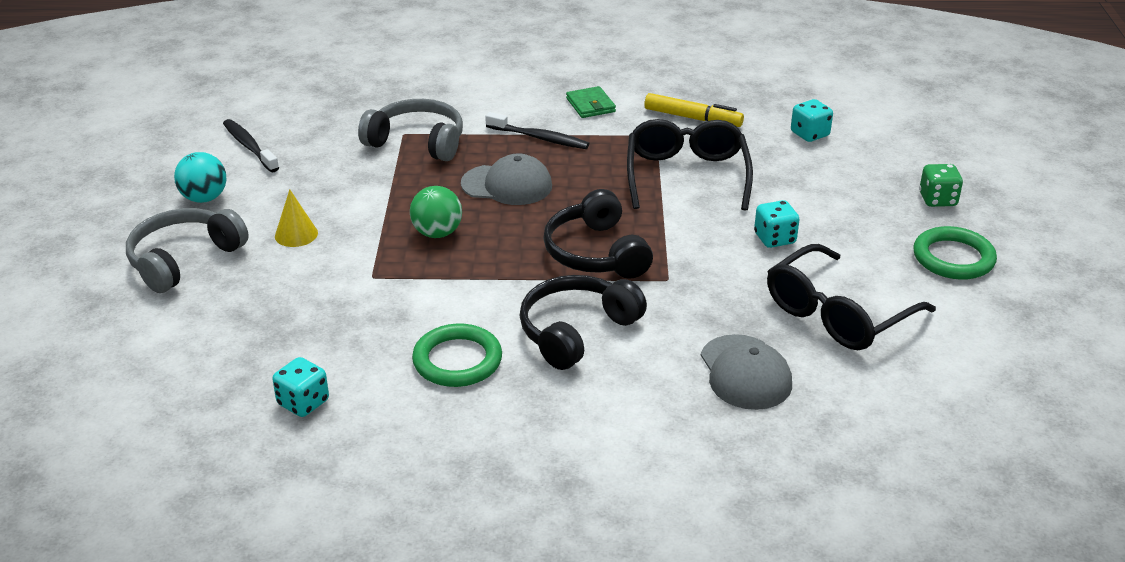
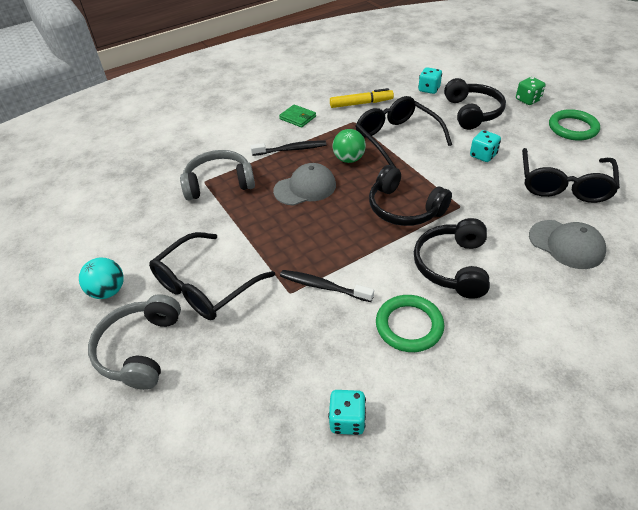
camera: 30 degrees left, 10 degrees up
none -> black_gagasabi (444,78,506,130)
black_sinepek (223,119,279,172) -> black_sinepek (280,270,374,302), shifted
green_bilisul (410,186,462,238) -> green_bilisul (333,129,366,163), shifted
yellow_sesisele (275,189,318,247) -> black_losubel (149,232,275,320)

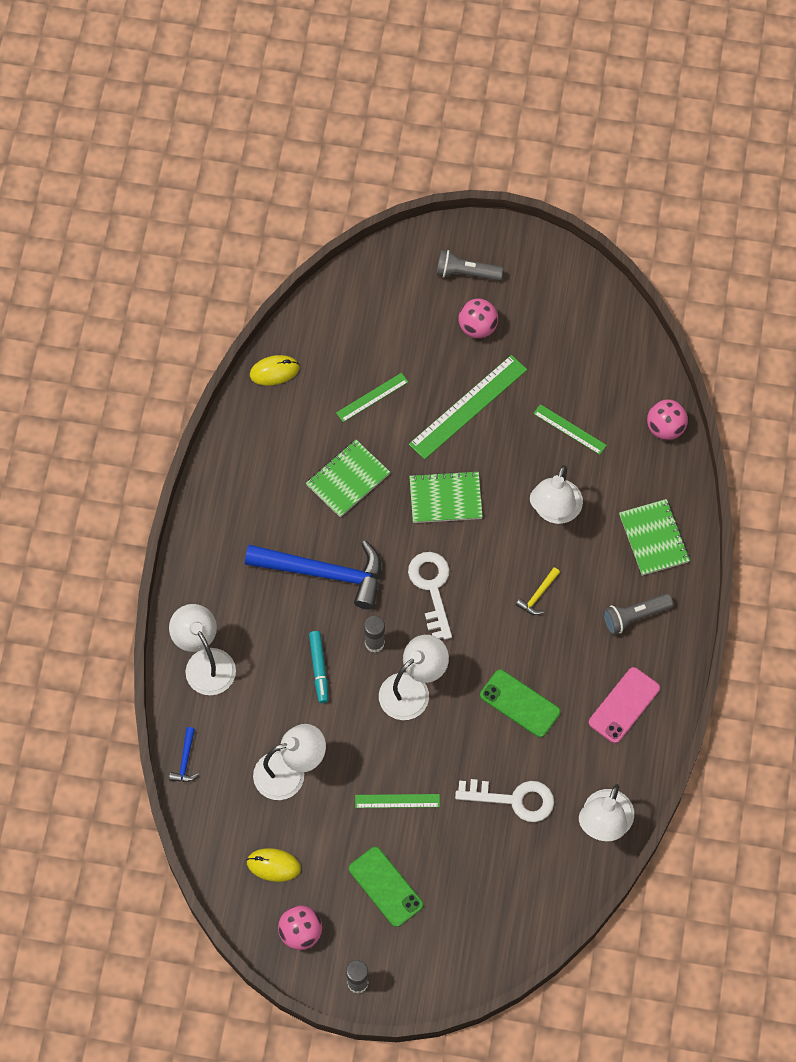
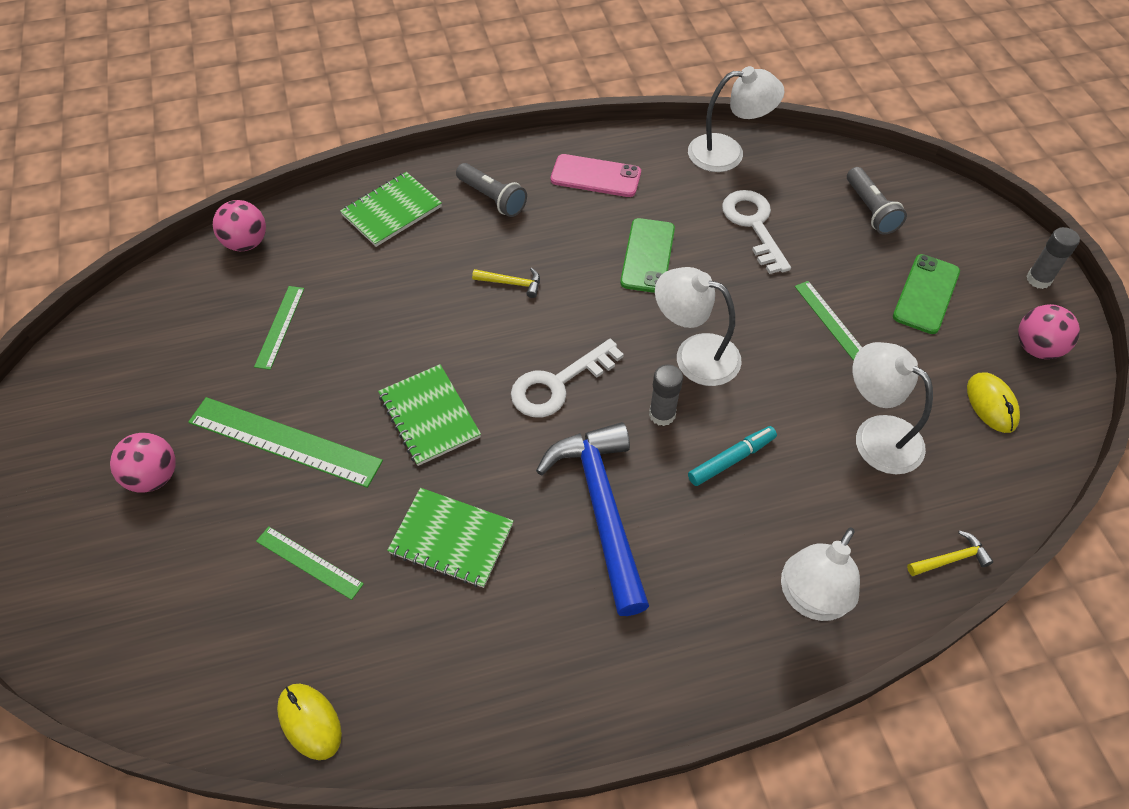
camera: 115 degrees left, 10 degrees down
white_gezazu (530,465,583,524) -> none
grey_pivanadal (437,250,503,281) -> grey_pivanadal (847,167,907,235), shifted
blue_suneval (169,727,199,782) -> yellow_suneval (907,530,993,576)

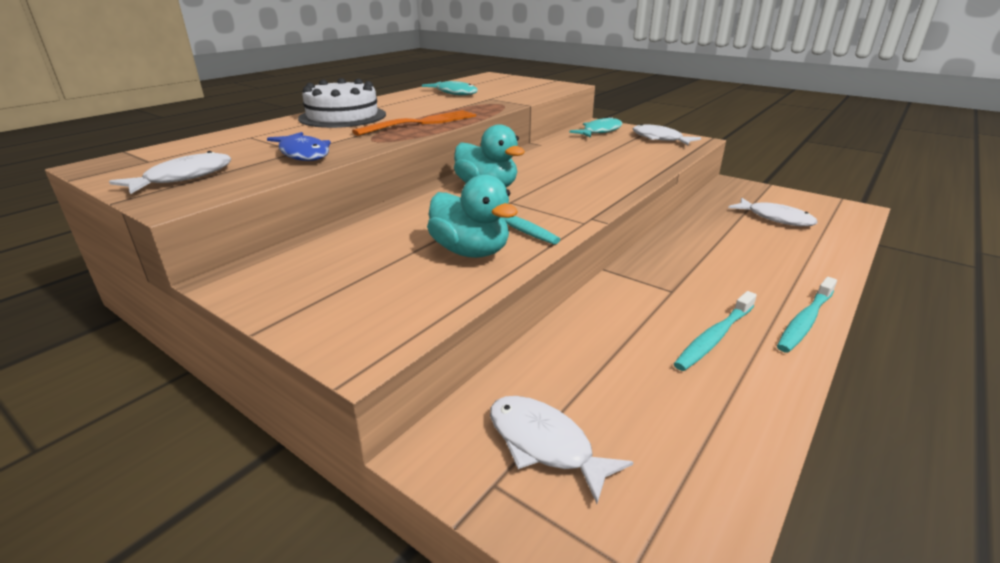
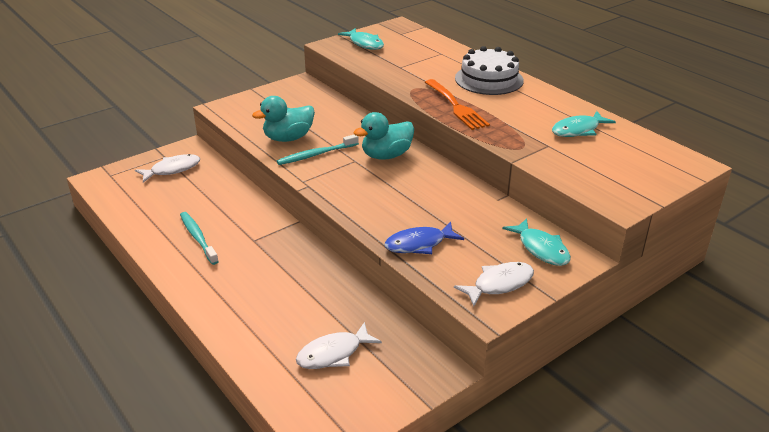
camera: 105 degrees right, 5 degrees up
turquoise_sinepek (777,277,837,353) -> none
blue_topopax (267,132,331,161) -> blue_topopax (384,222,464,254), shifted
white_topopax (109,151,232,194) -> turquoise_topopax (338,28,384,50)

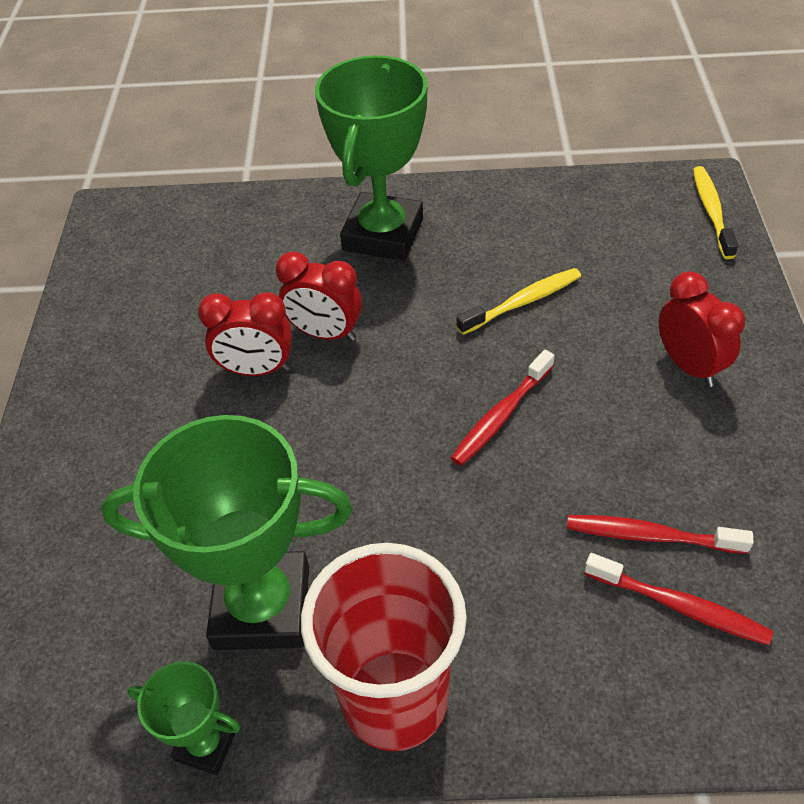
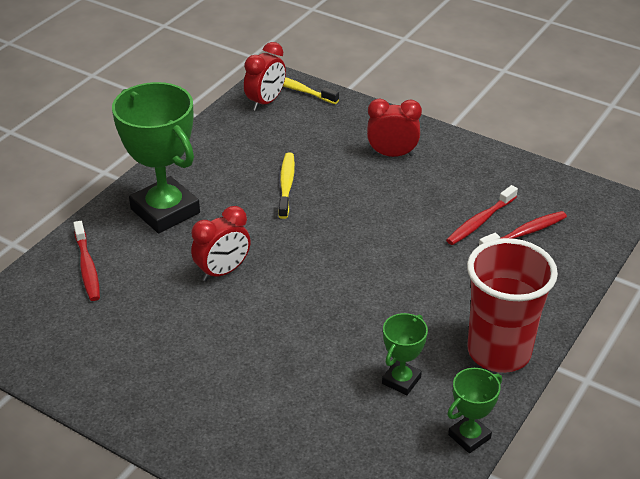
camera: 60 degrees left, 10 degrees down
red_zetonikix (198,292,292,376) -> red_zetonikix (244,42,286,111), shifted
red_sinepek (451,350,554,466) -> red_sinepek (73,221,100,301), shifted
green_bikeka (101,415,352,650) -> green_bikeka (382,313,428,395), x0.49

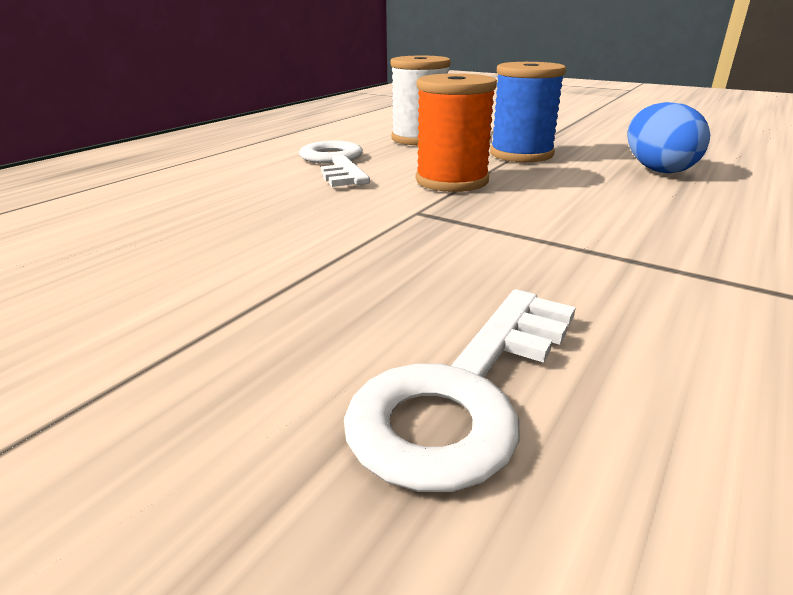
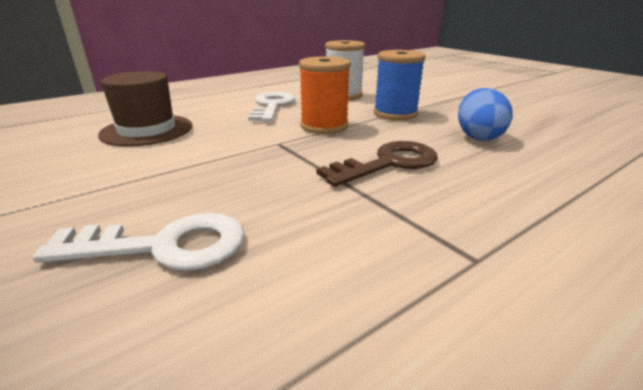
camera: 20 degrees right, 0 degrees up
none -> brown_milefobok (98,71,192,146)
none -> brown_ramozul (316,141,438,187)
white_ramozul (344,289,576,492) -> white_ramozul (33,213,245,271), 150 degrees counterclockwise

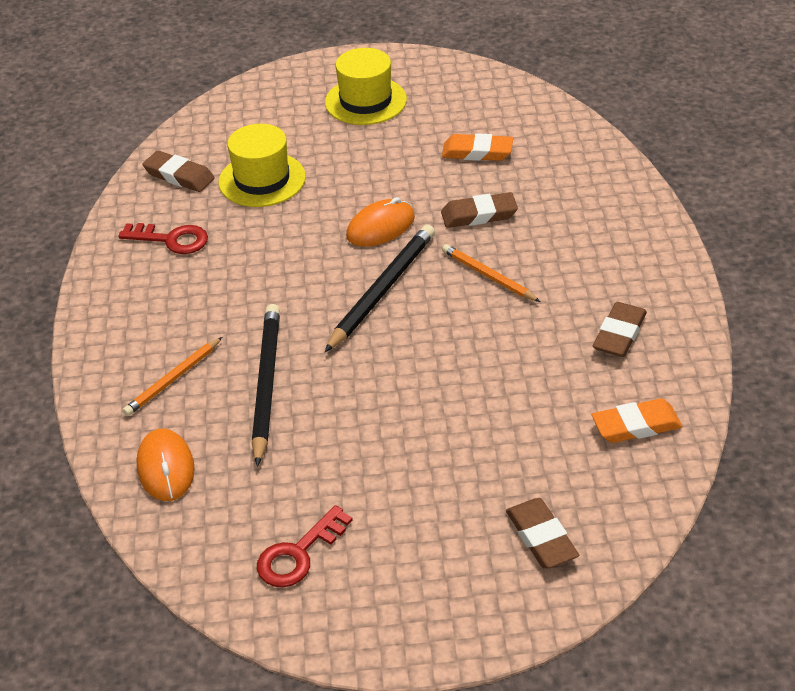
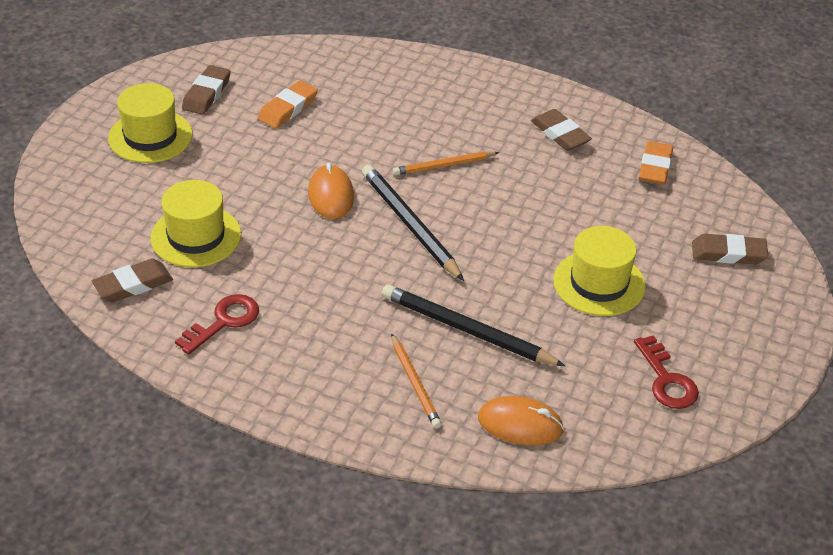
camera: 65 degrees left, 0 degrees up
none -> yellow_milefobok (553,226,646,316)
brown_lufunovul (441,192,518,228) -> brown_lufunovul (182,65,231,115), shifted

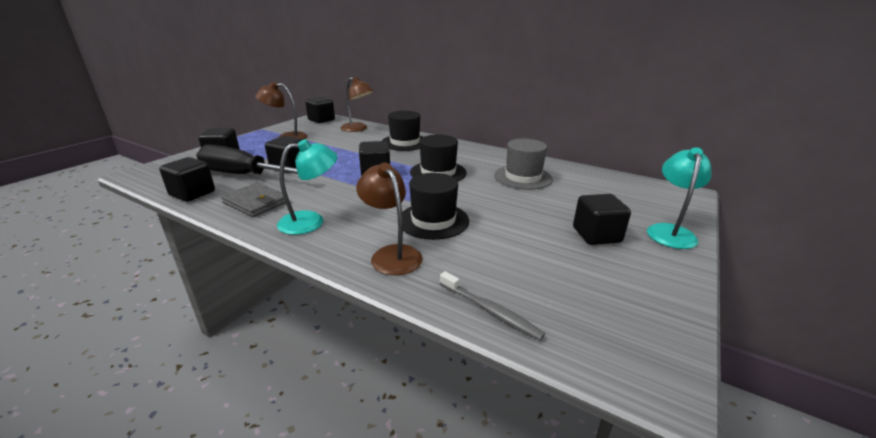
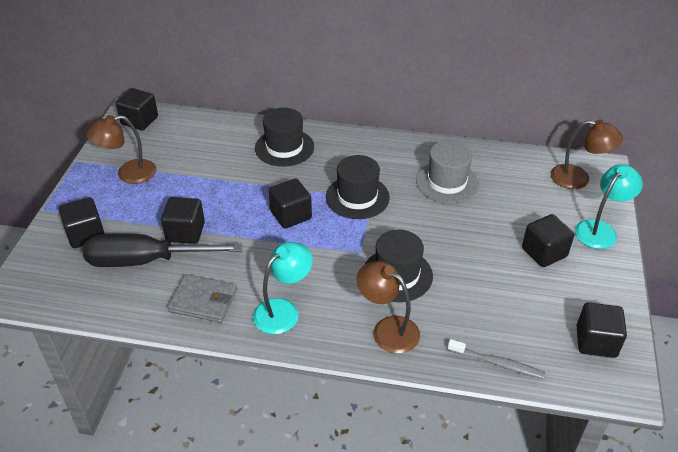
camera: 20 degrees left, 15 degrees up
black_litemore (159,157,215,202) -> black_litemore (577,302,627,358), shifted
brown_gezazu (340,77,374,132) -> brown_gezazu (551,120,623,189), shifted
turquoise_gezazu (647,147,712,249) -> turquoise_gezazu (575,164,643,249), 45 degrees clockwise

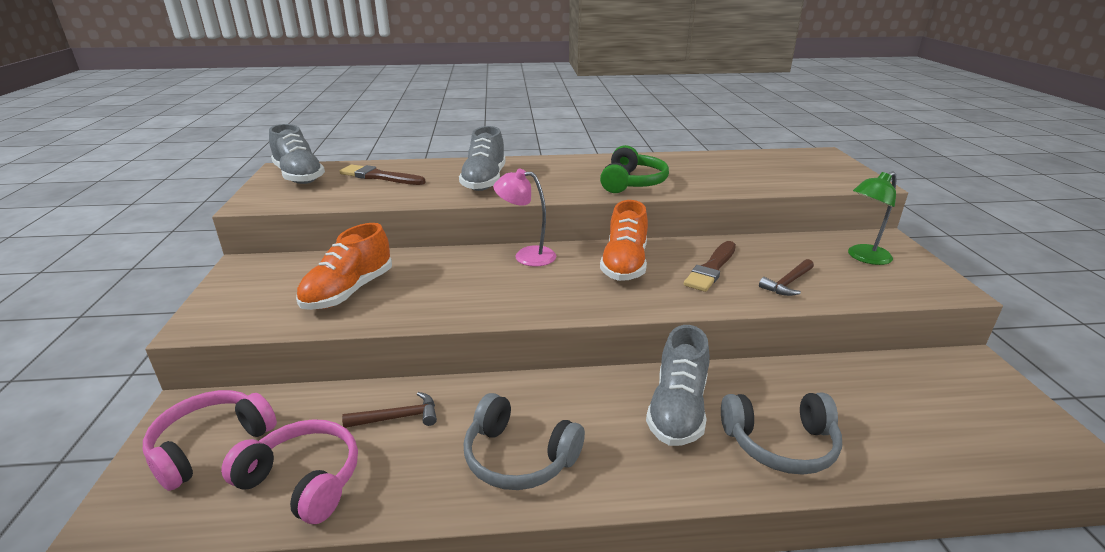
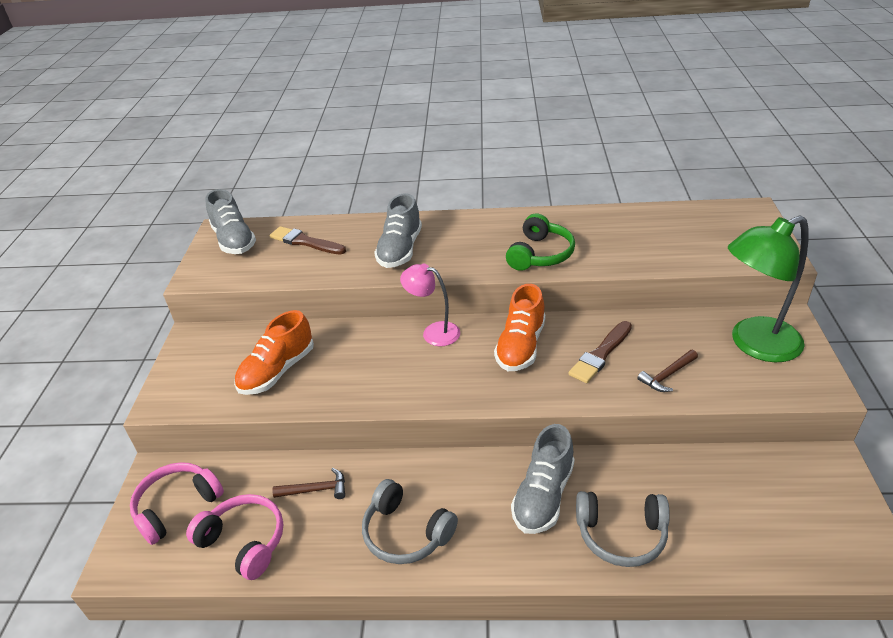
camera: 10 degrees right, 10 degrees up
green_gezazu (848,171,896,265) -> green_gezazu (728,215,809,362), x1.71

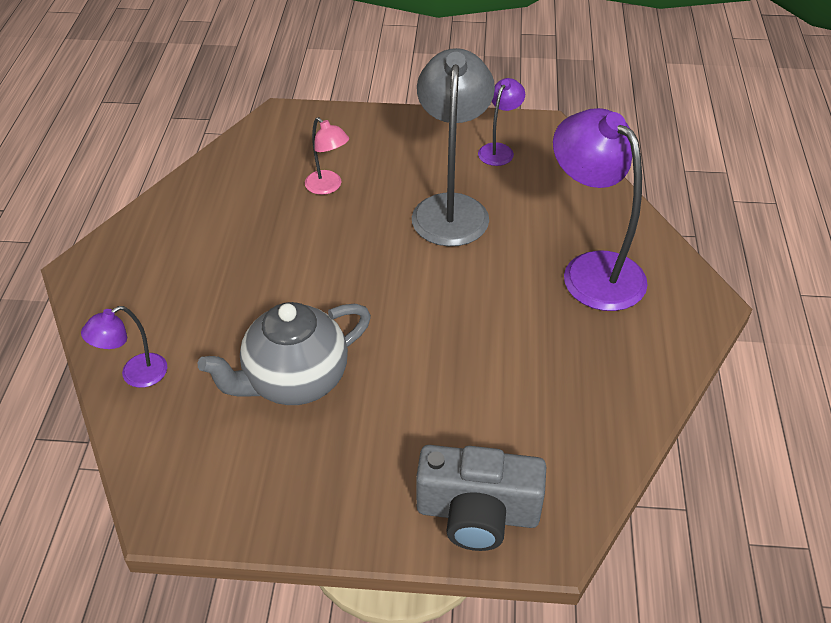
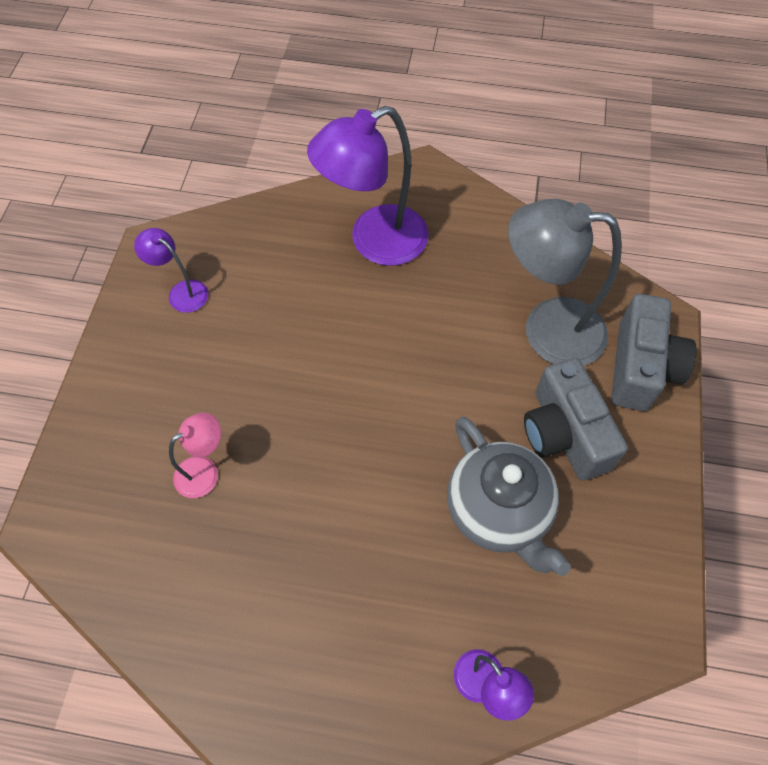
camera: 85 degrees left, 15 degrees up
none -> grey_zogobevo (524,358,628,481)
grey_gezazu (412,48,495,246) -> grey_gezazu (508,199,622,366), shifted

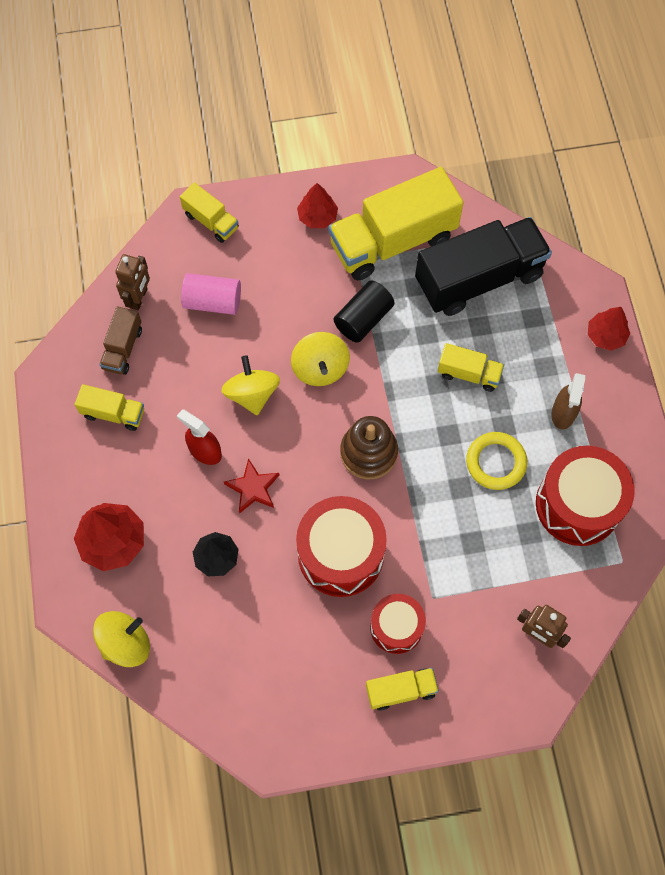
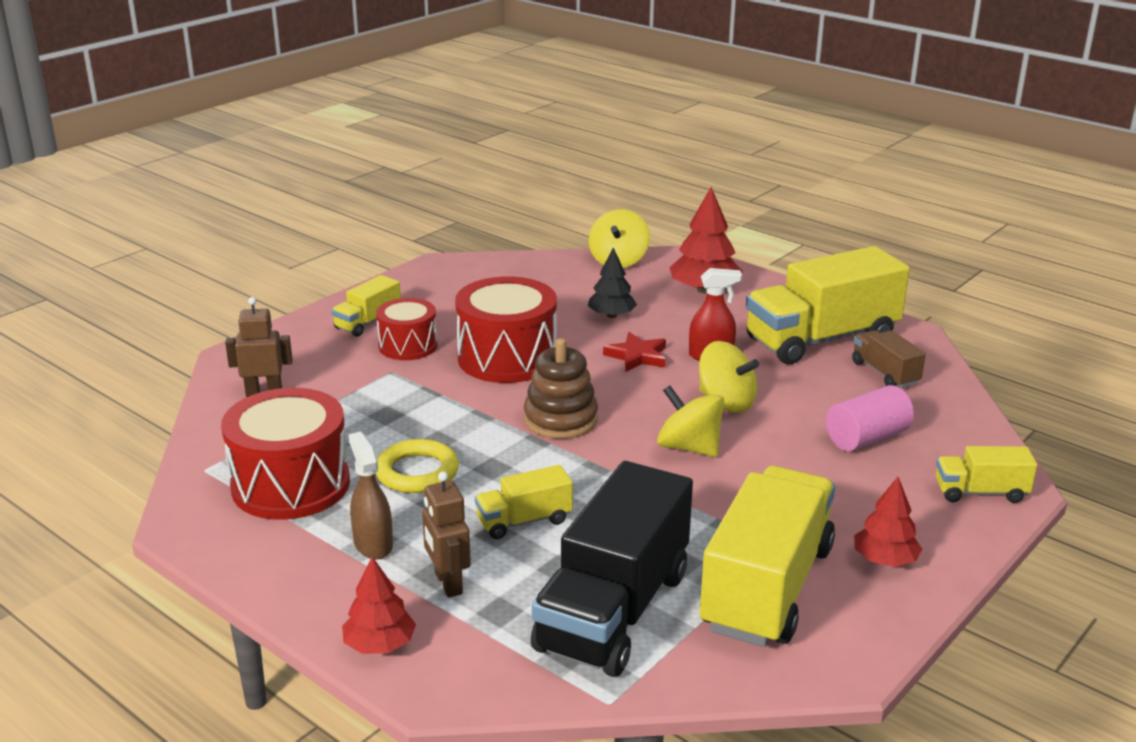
camera: 140 degrees right, 40 degrees down
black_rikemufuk (334,280,395,343) -> none
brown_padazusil (115,254,150,310) -> brown_padazusil (422,471,471,598), shifted
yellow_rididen (75,384,144,431) -> yellow_rididen (746,246,910,364), x2.10

